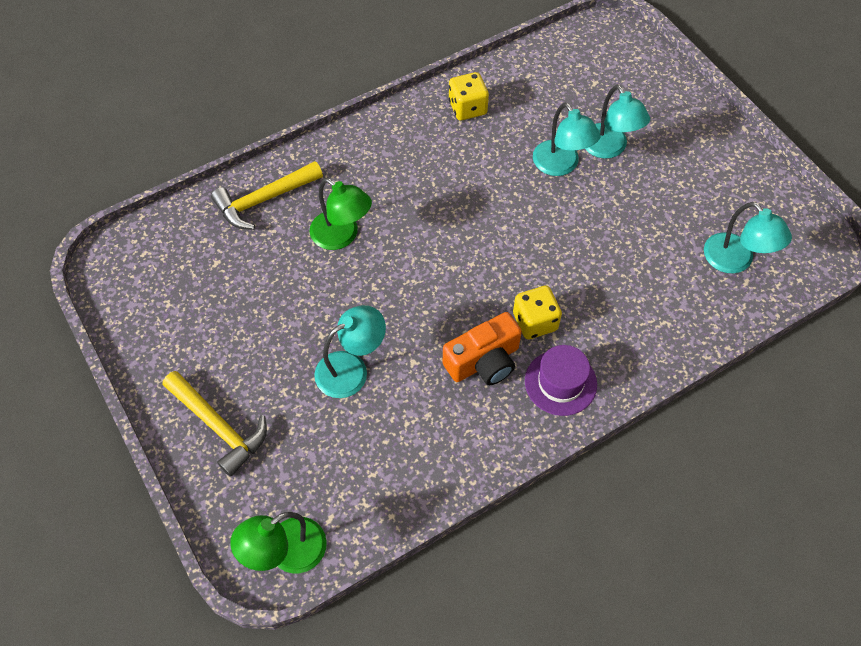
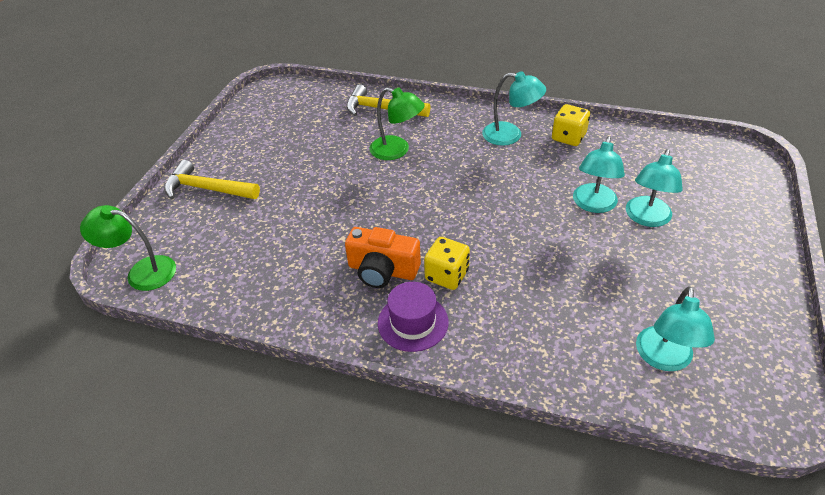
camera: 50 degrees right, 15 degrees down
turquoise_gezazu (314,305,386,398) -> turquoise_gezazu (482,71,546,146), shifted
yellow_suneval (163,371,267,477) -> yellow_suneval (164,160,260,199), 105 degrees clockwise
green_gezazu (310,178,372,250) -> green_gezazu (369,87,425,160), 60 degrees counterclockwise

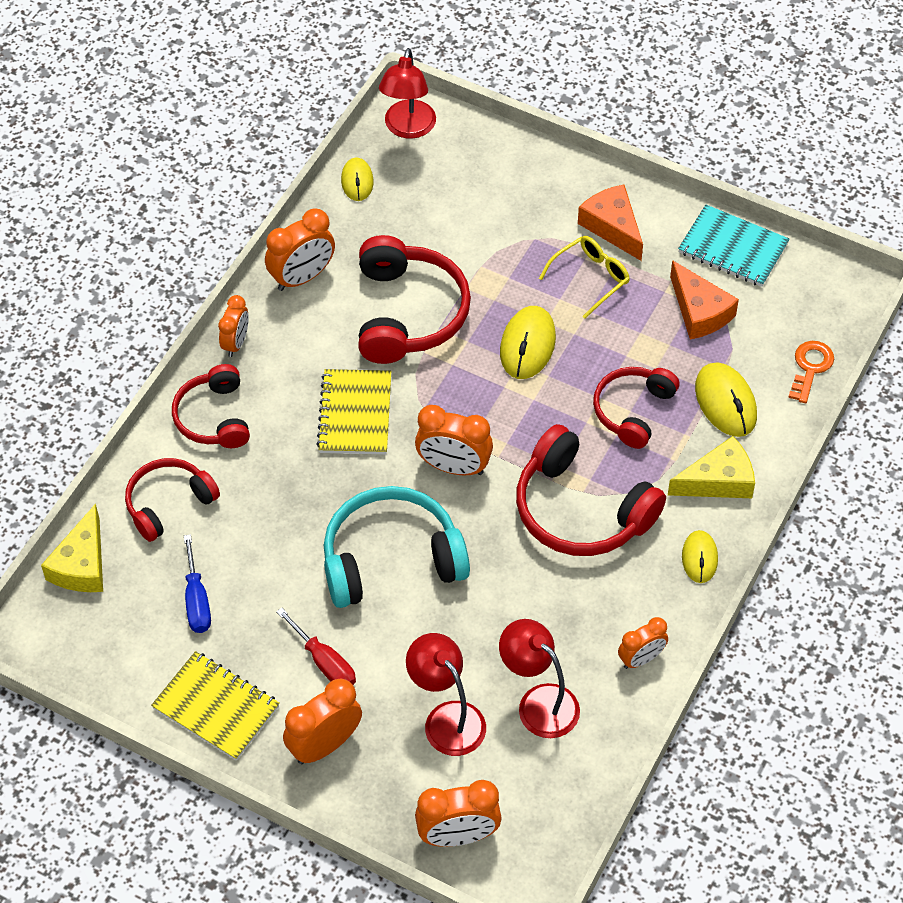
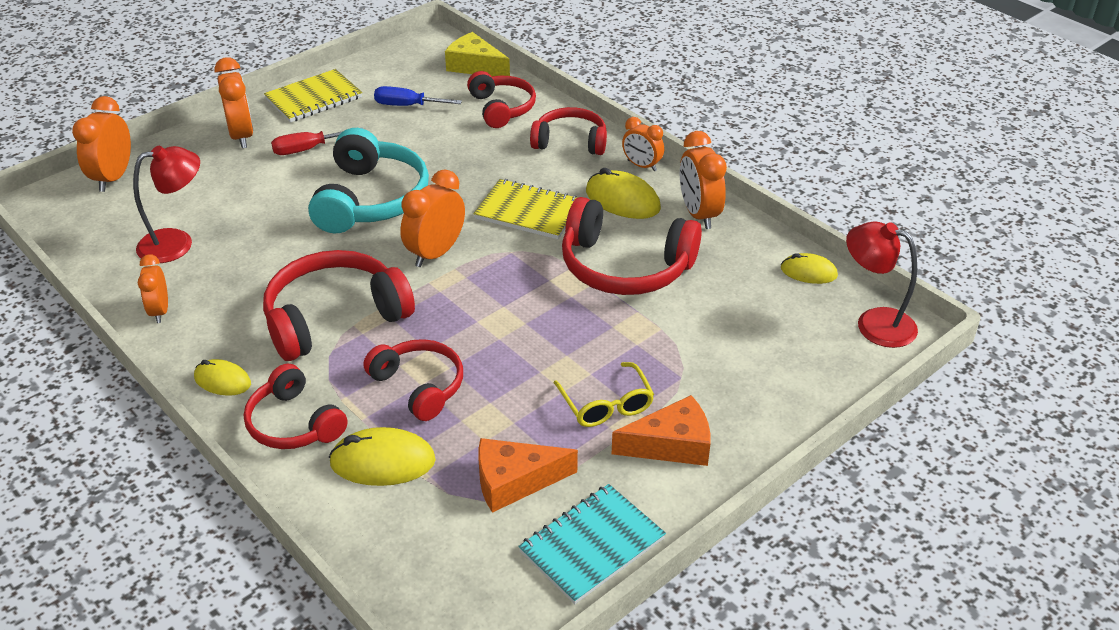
camera: 110 degrees right, 15 degrees down
red_gezazu (406,633,486,756) -> none
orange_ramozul (788,341,834,403) -> none
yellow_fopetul (500,306,556,379) -> yellow_fopetul (586,168,661,219), shifted
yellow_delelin (668,436,755,498) -> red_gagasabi (244,364,348,449)

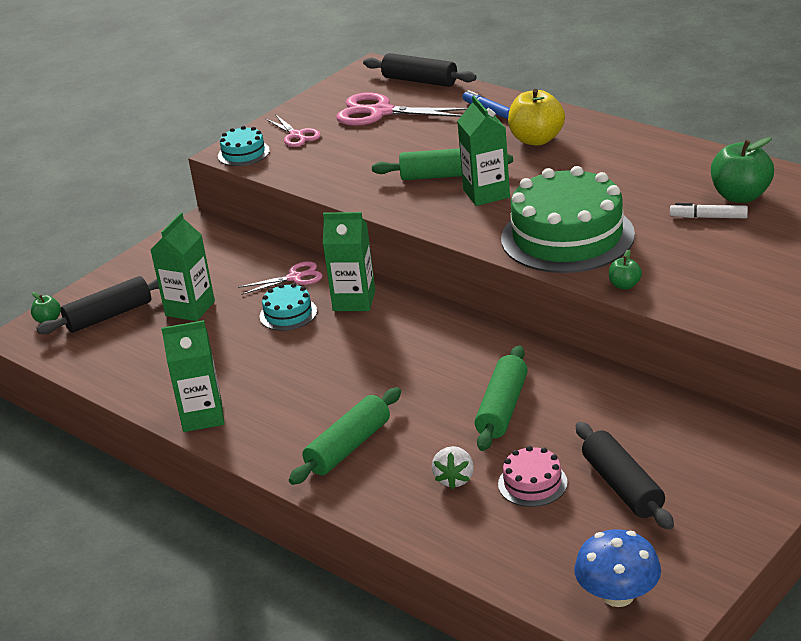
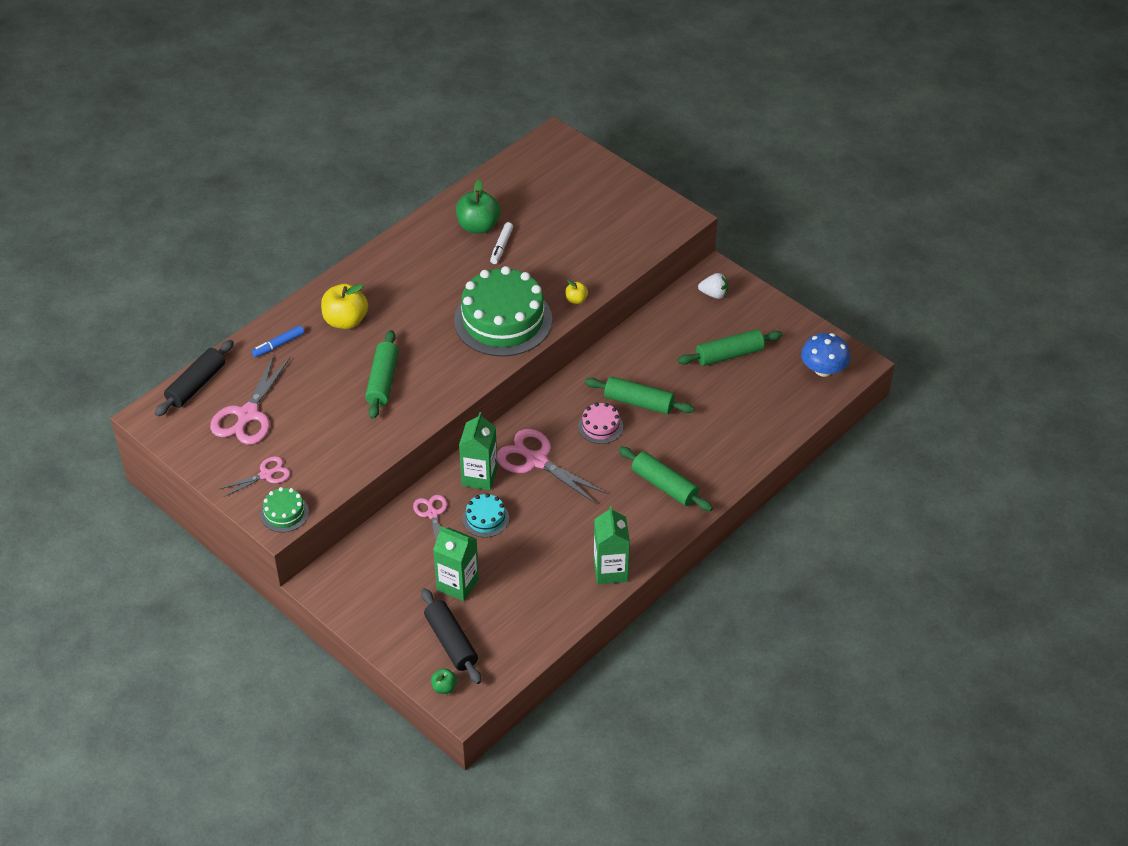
camera: 90 degrees left, 15 degrees up
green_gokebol (457,96,510,206) -> none
none -> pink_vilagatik (497,429,608,505)
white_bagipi (432,446,474,489) -> white_bagipi (698,273,728,299), shifted
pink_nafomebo (498,446,568,507) -> pink_nafomebo (578,403,623,444), shifted
turquoise_nafomebo (218,126,270,166) -> green_nafomebo (260,487,309,532)
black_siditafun (576,422,674,530) -> green_siditafun (678,329,782,366)
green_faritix (609,250,642,290) -> yellow_faritix (565,280,588,304)

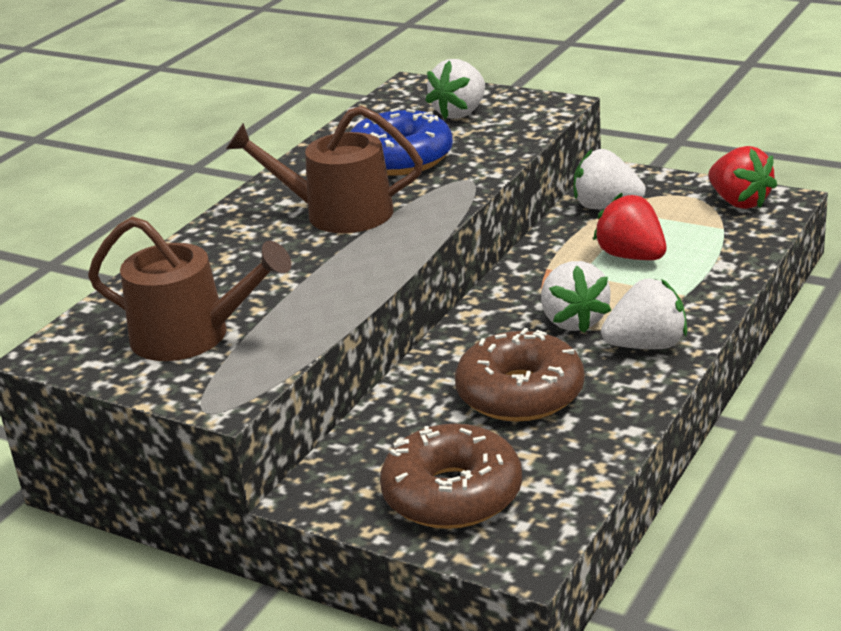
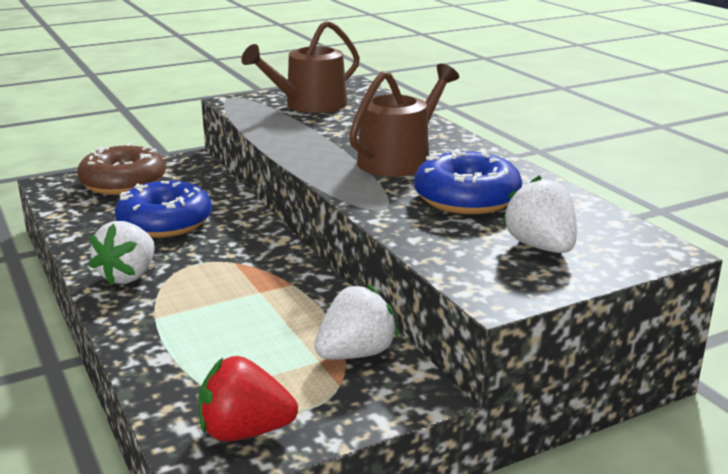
camera: 120 degrees right, 5 degrees down
white_bagipi (541,261,611,333) -> none
red_bagipi (593,193,667,260) -> none
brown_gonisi (455,328,584,422) -> blue_gonisi (115,181,212,238)

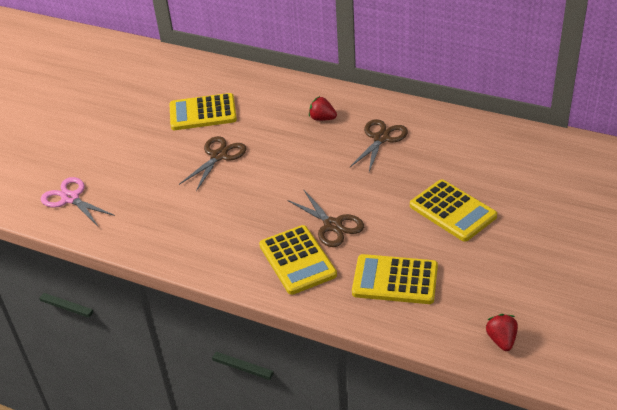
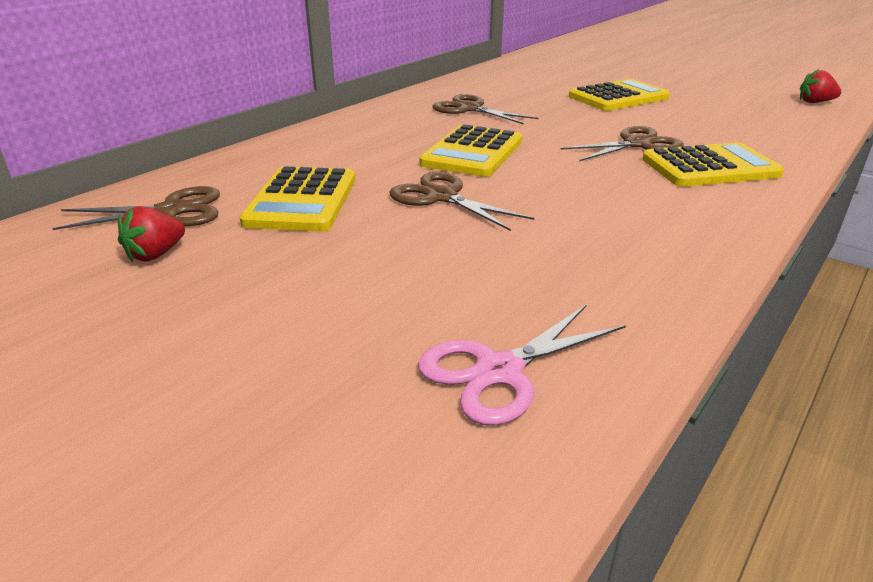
camera: 80 degrees left, 10 degrees down
none -> brown_vilagatik (52,186,220,230)
red_bagipi (309,96,337,121) -> red_bagipi (117,206,185,262), shifted
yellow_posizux (352,254,438,304) -> yellow_posizux (420,124,522,177), shifted

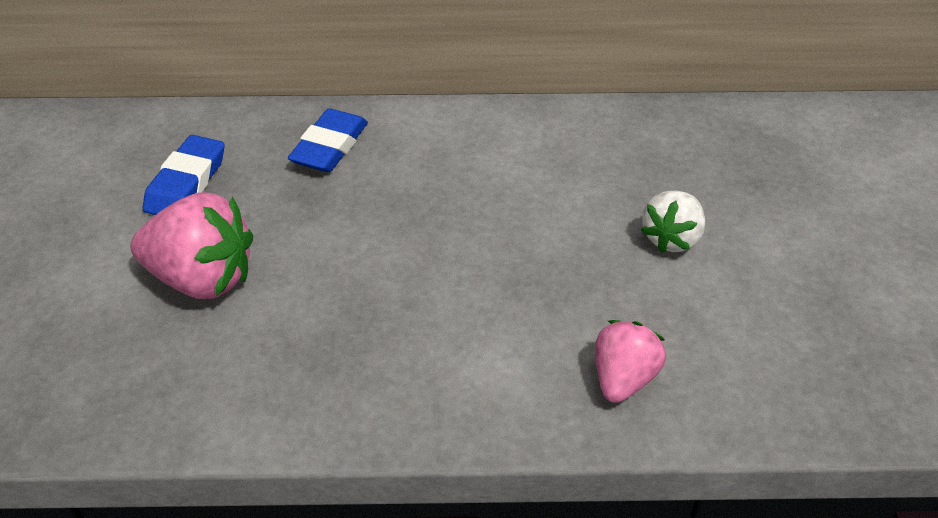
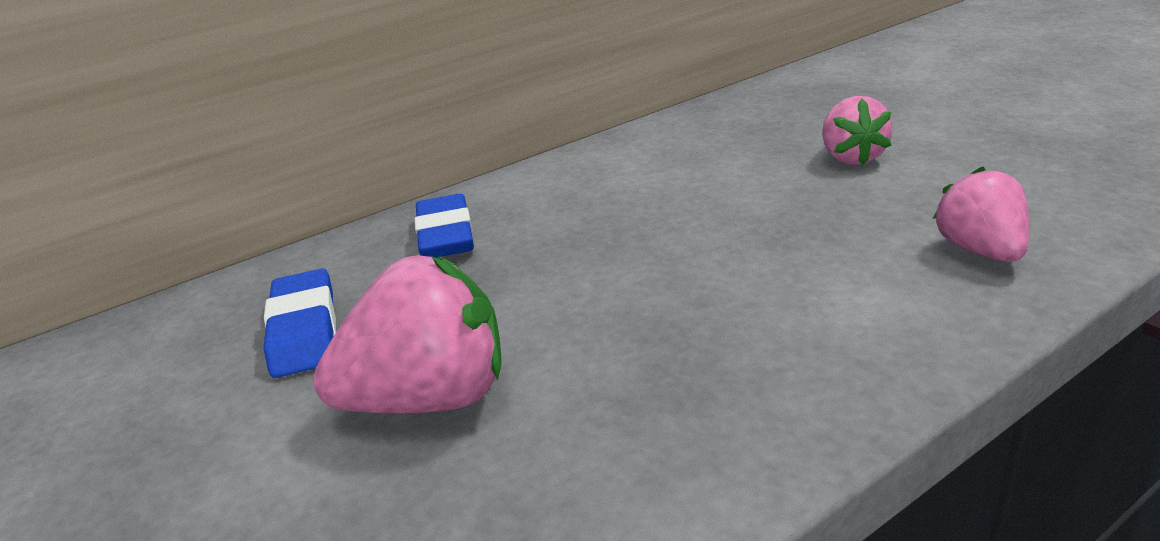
camera: 30 degrees left, 15 degrees down
white_bagipi (641,191,705,253) -> pink_bagipi (822,96,893,165)

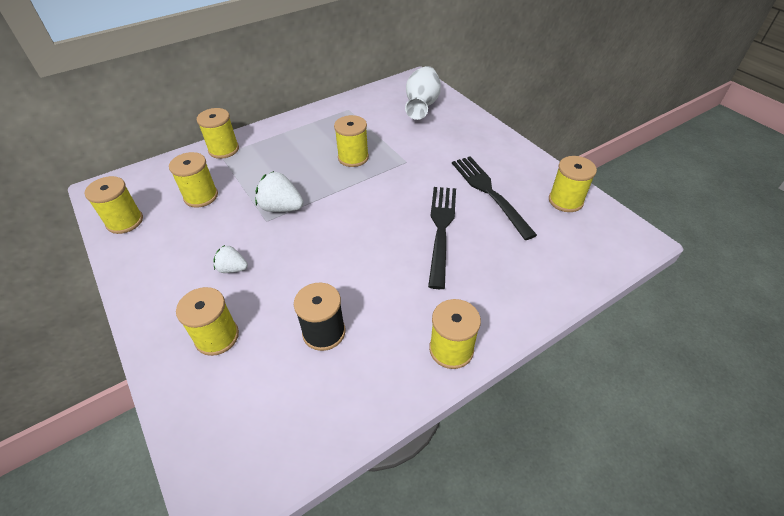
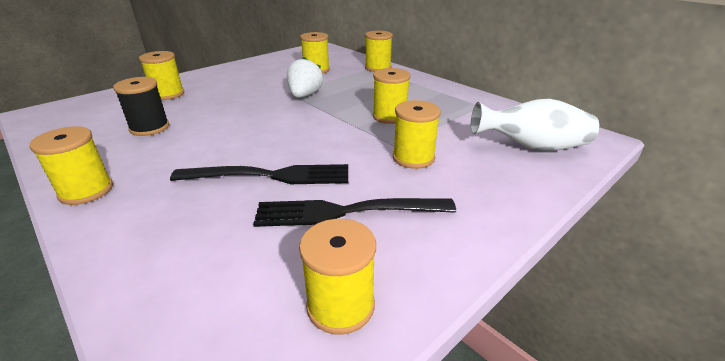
camera: 80 degrees right, 15 degrees down
white_bagipi (213,245,248,273) -> none
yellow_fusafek (84,176,143,234) -> yellow_fusafek (393,100,441,169), shifted
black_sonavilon (452,156,537,240) -> black_sonavilon (253,198,456,227), 150 degrees counterclockwise

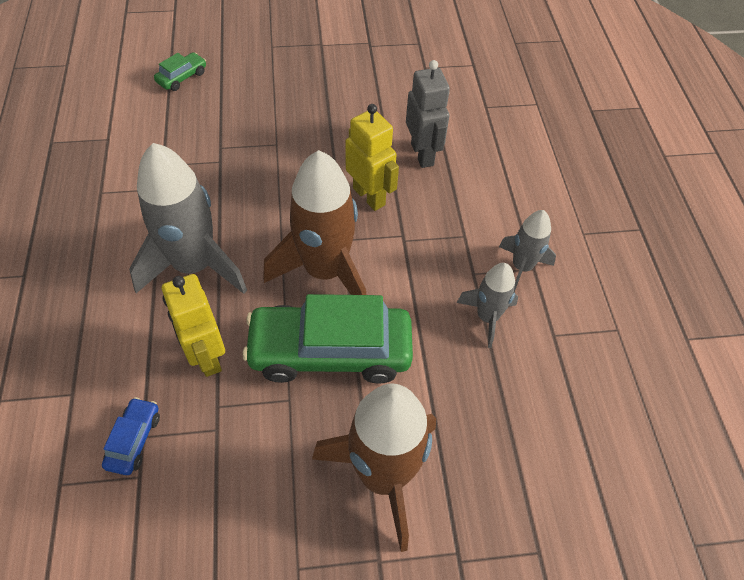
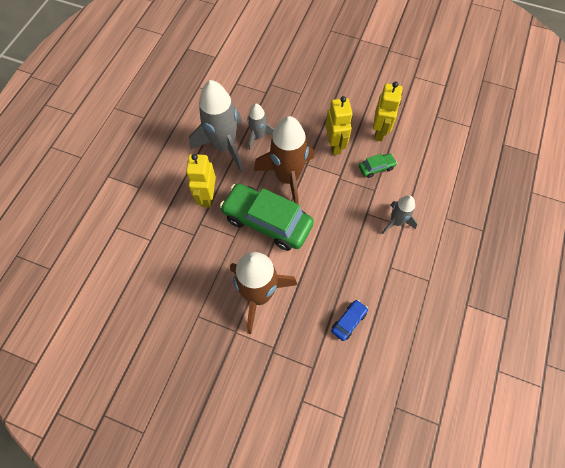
camera: 30 degrees right, 10 degrees up
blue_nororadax (102,397,160,475) -> blue_nororadax (331,299,368,341), shifted
green_nororadax (154,52,206,91) -> green_nororadax (359,154,397,178), shifted
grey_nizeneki (457,263,518,348) -> grey_nizeneki (247,104,275,150), shifted
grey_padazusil (406,60,450,168) -> yellow_padazusil (373,81,402,141)

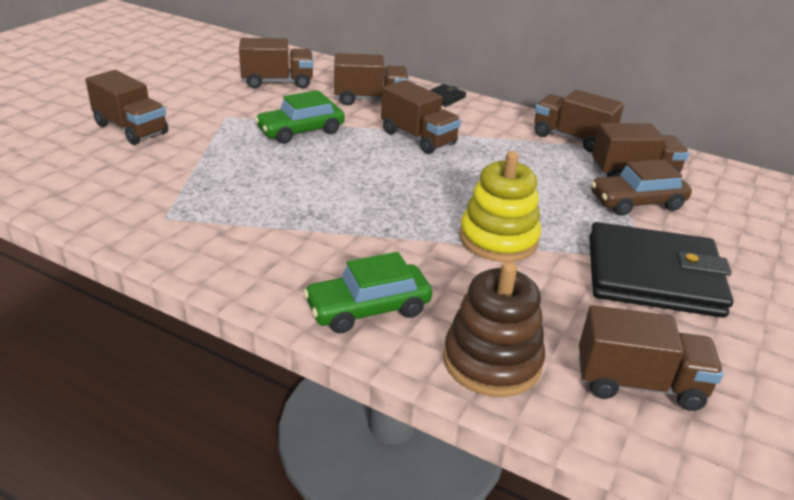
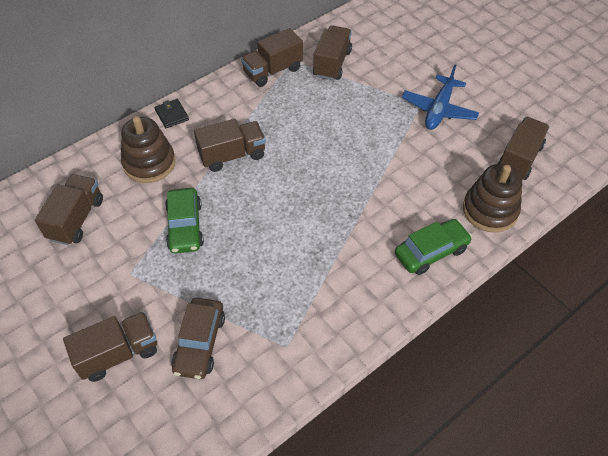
camera: 65 degrees left, 20 degrees up
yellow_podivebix (459,151,541,262) -> none
brown_nororadax (591,159,692,216) -> brown_nororadax (172,298,225,379), shifted
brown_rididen (334,53,409,106) -> brown_podivebix (121,116,176,183)
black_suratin (589,222,733,318) -> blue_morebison (402,65,479,130)
green_nororadax (303,252,432,333) -> green_nororadax (395,219,472,275), 120 degrees counterclockwise

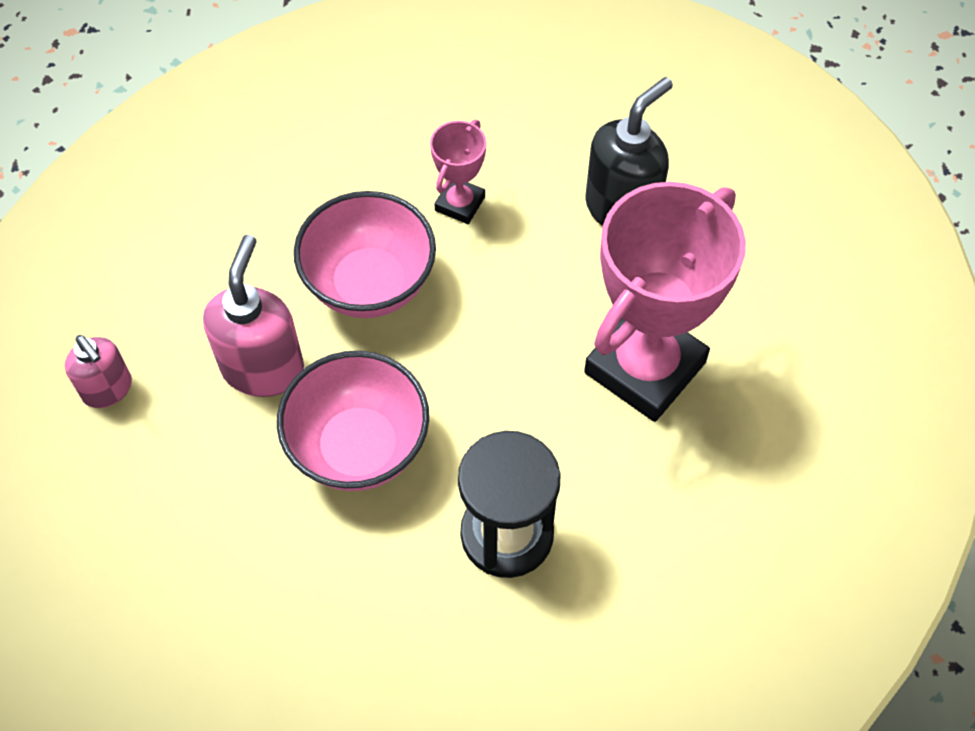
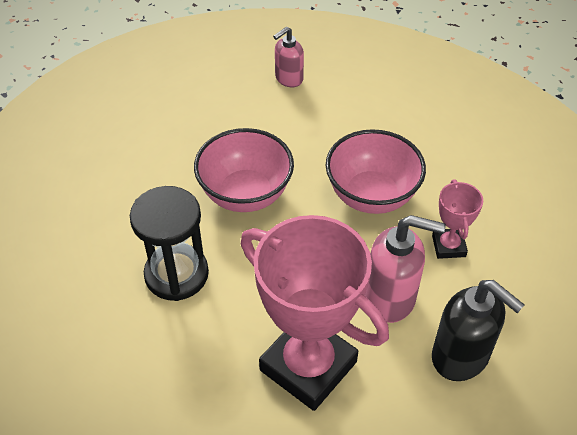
camera: 90 degrees right, 10 degrees down
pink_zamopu (203,235,304,397) -> pink_zamopu (365,215,446,323), shifted
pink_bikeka (430,120,486,224) -> pink_bikeka (432,179,483,259), 60 degrees clockwise

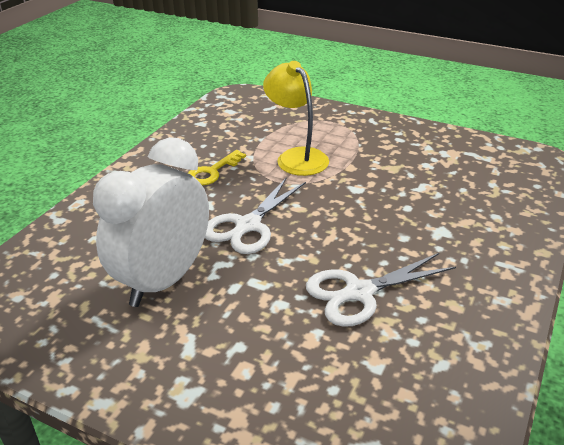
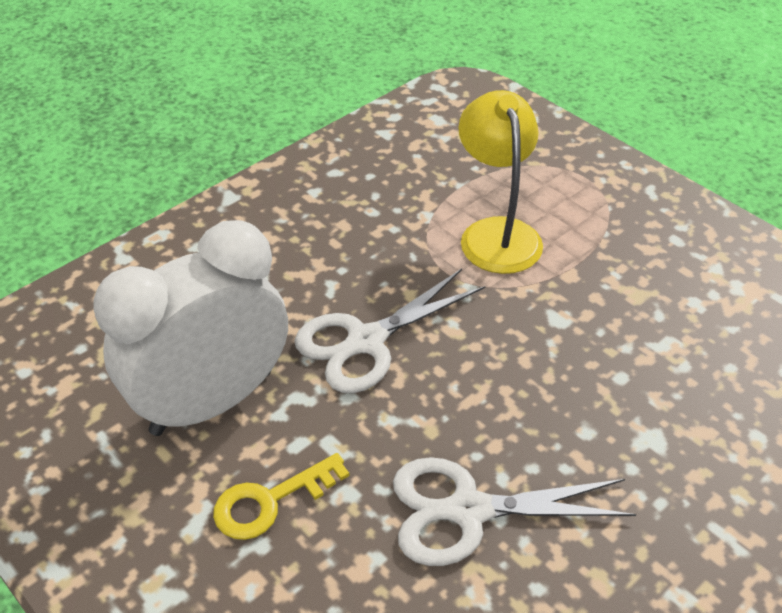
camera: 20 degrees right, 10 degrees up
yellow_ramozul (188,150,246,186) -> yellow_ramozul (213,453,349,540), shifted

